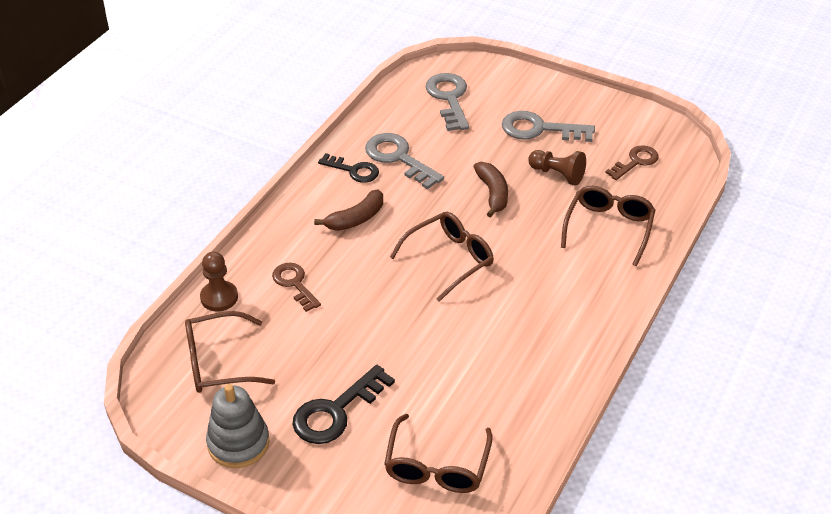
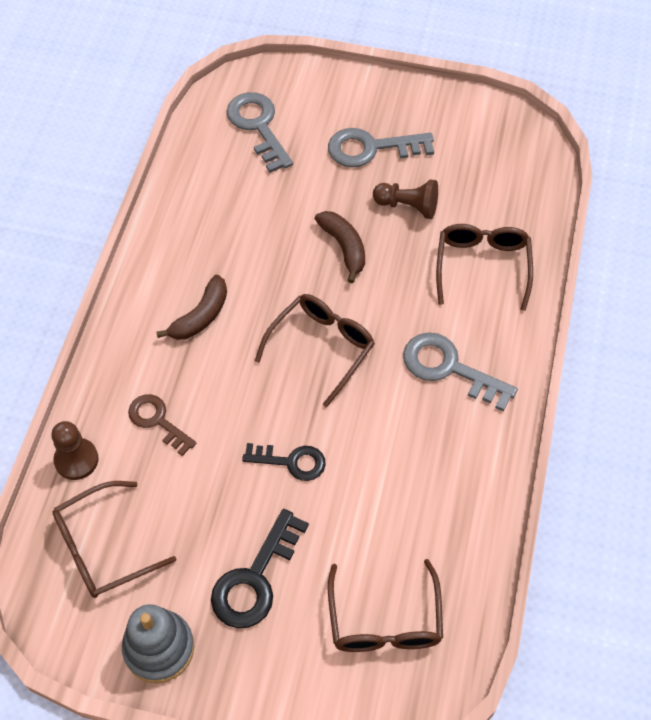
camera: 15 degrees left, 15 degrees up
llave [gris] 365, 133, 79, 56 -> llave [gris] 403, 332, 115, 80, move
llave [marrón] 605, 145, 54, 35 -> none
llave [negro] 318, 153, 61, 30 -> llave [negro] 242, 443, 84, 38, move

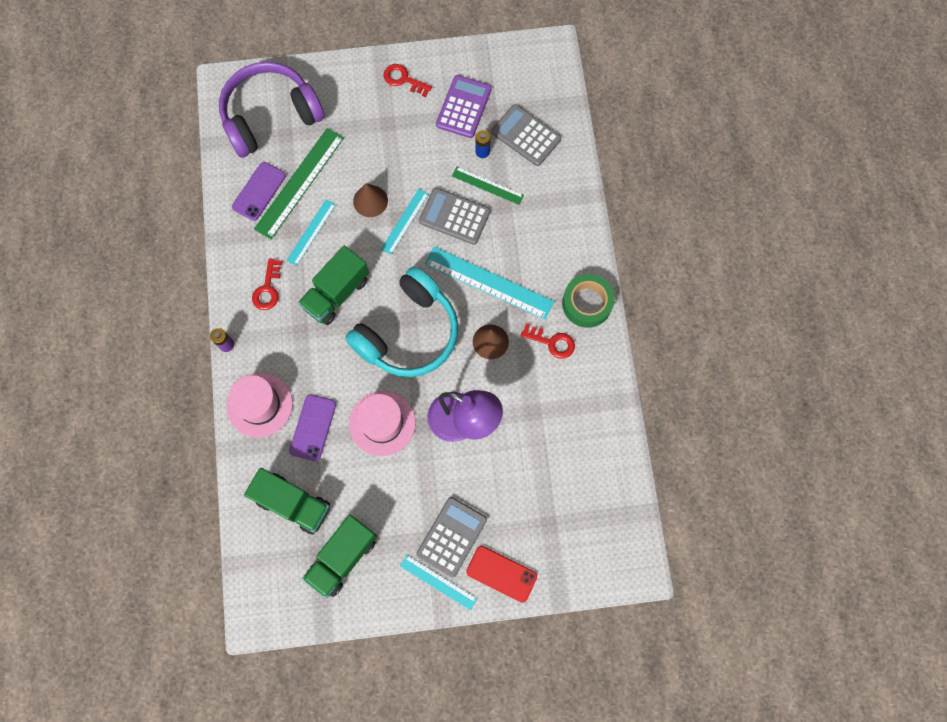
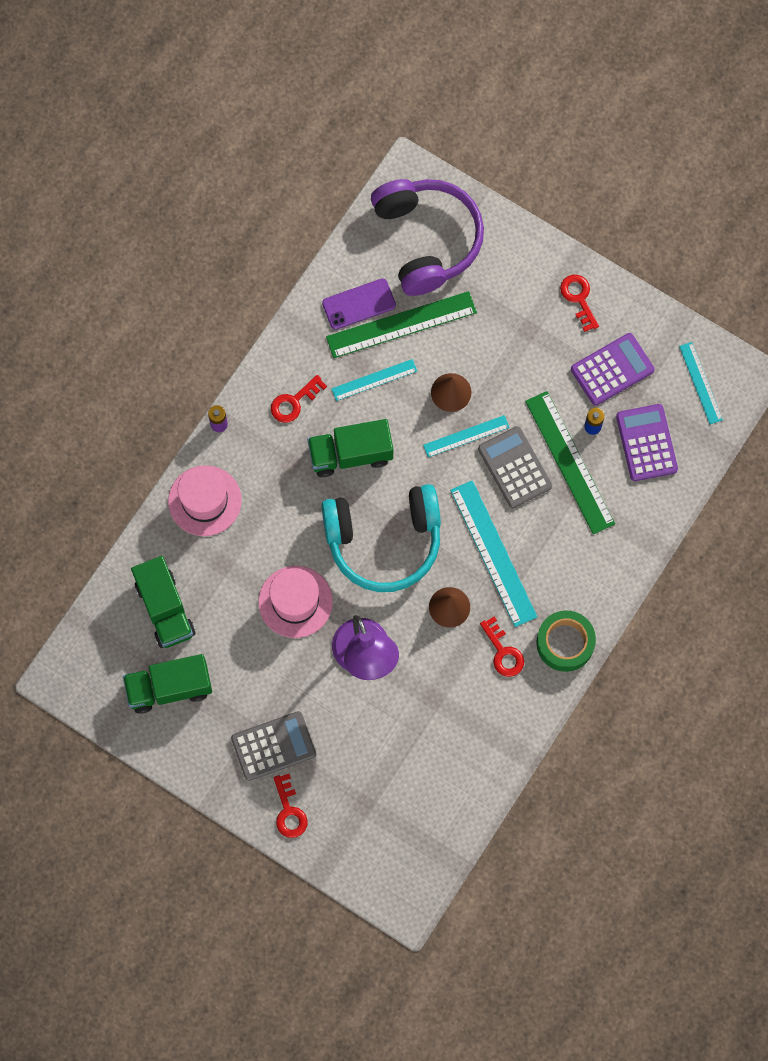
camera: 40 degrees right, 0 degrees up
auriculares [morado] 219, 62, 106, 96 -> auriculares [morado] 371, 179, 113, 117, 60 degrees clockwise
calculadora [gris] 491, 104, 70, 62 -> calculadora [morado] 616, 404, 62, 77
regla [verde] 452, 167, 72, 38 -> regla [verde] 525, 391, 90, 143, x1.75
móvil [morado] 289, 394, 47, 67 -> none
móvil [rojo] 466, 546, 71, 57 -> llave [rojo] 274, 774, 33, 64
regla [turquesa] 400, 555, 77, 56 -> regla [turquesa] 679, 342, 44, 82, move

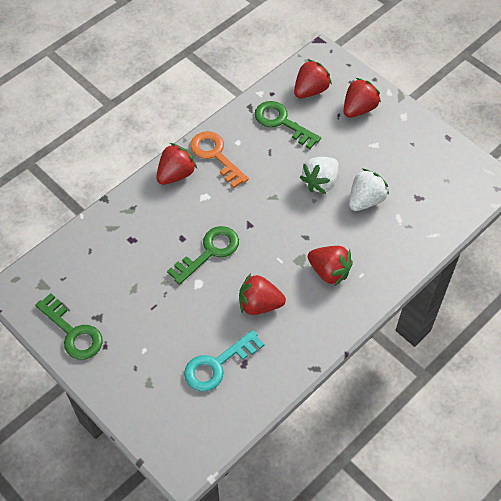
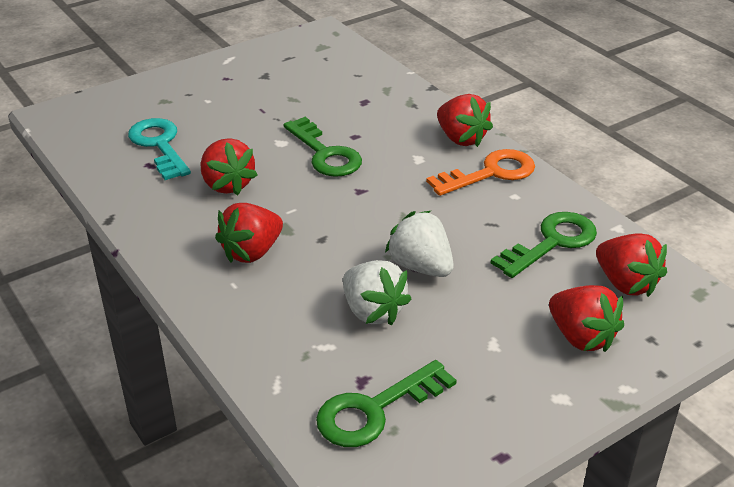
camera: 100 degrees right, 20 degrees down
fresa [rojo] 239, 274, 47, 41 -> fresa [rojo] 201, 138, 57, 57, 135 degrees clockwise
llave [verde] 35, 293, 68, 67 -> llave [verde] 316, 360, 141, 87, move

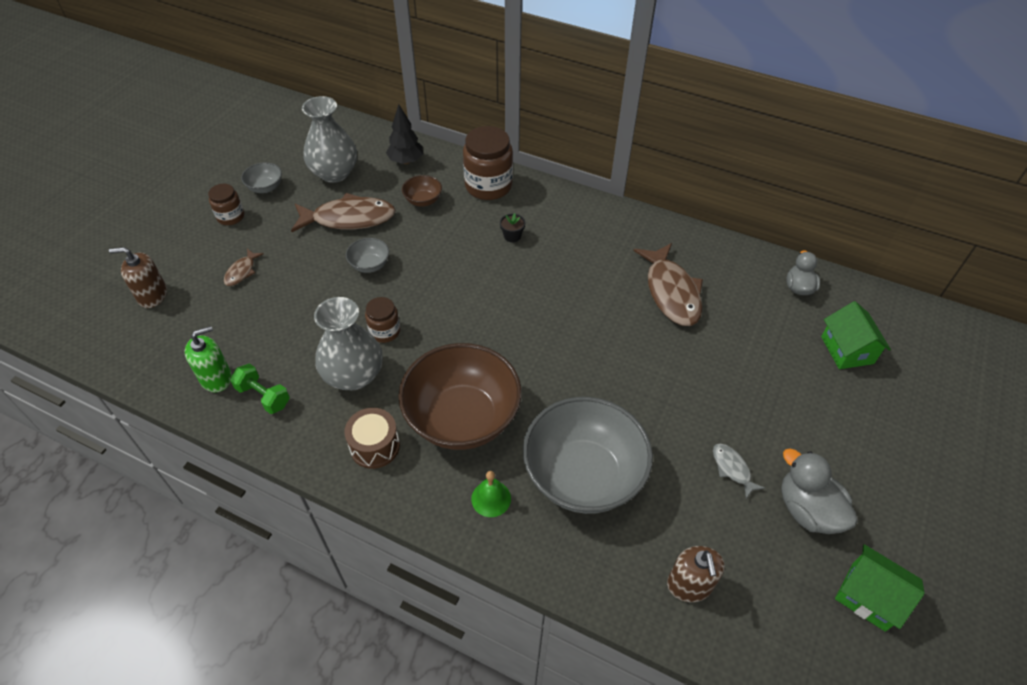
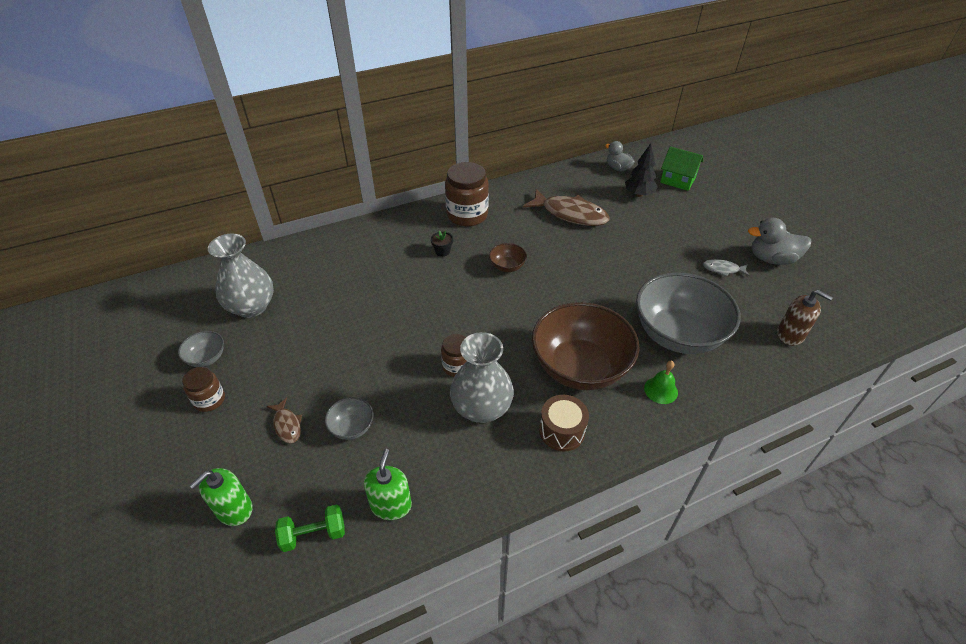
camera: 50 degrees left, 5 degrees down
árbol [negro] 386, 104, 37, 60 -> árbol [negro] 625, 143, 33, 54, move
tarro [marrón] 463, 126, 50, 74 -> tarro [marrón] 445, 162, 44, 64, move
cuenco [marrón] 402, 175, 40, 32 -> cuenco [marrón] 489, 243, 38, 29, move
pez [marrón] 291, 193, 105, 39 -> none
cuenco [gris] 346, 238, 43, 35 -> cuenco [gris] 325, 397, 48, 43, move
dispensador de jabón [marrón] 109, 247, 58, 61 -> dispensador de jabón [verde] 190, 468, 63, 58
mancuerna [verde] 230, 363, 60, 51 -> mancuerna [verde] 275, 504, 70, 48, move
casa [verde] 835, 544, 90, 88 -> none

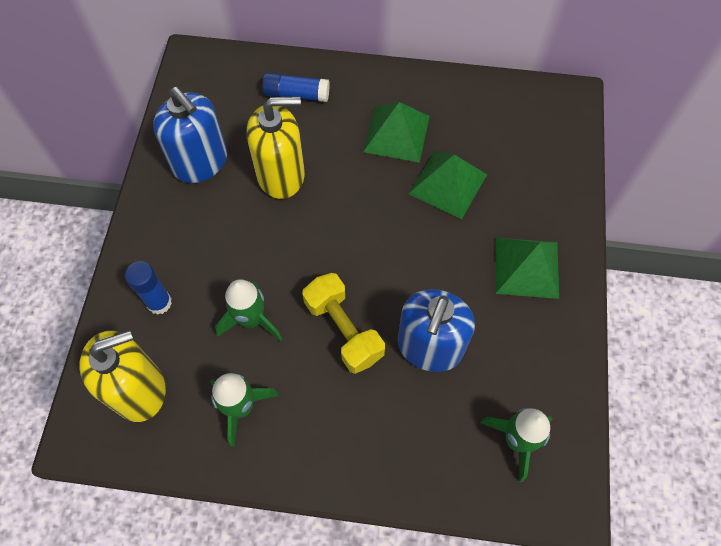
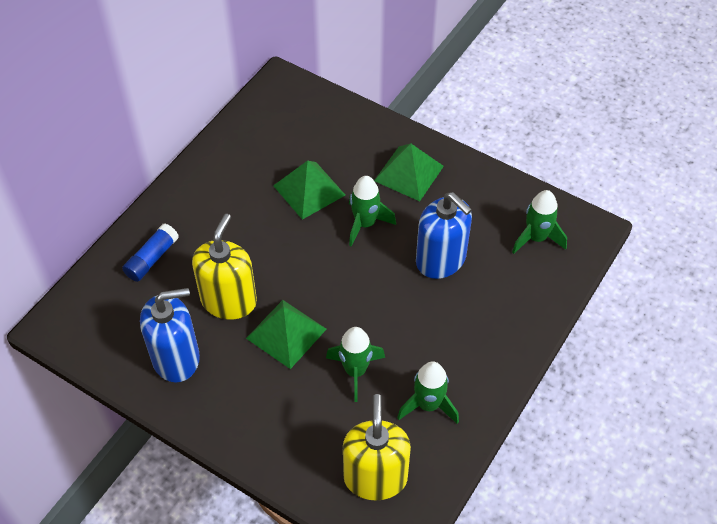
camera: 65 degrees left, 10 degrees down
pirámide [verde] 363, 102, 67, 61 -> pirámide [verde] 246, 300, 80, 69, move
barra de pegamento [azul] 125, 261, 47, 54 -> none
mancuerna [amarillo] 302, 273, 83, 101 -> none
none -> cohete [verde] 349, 176, 47, 71

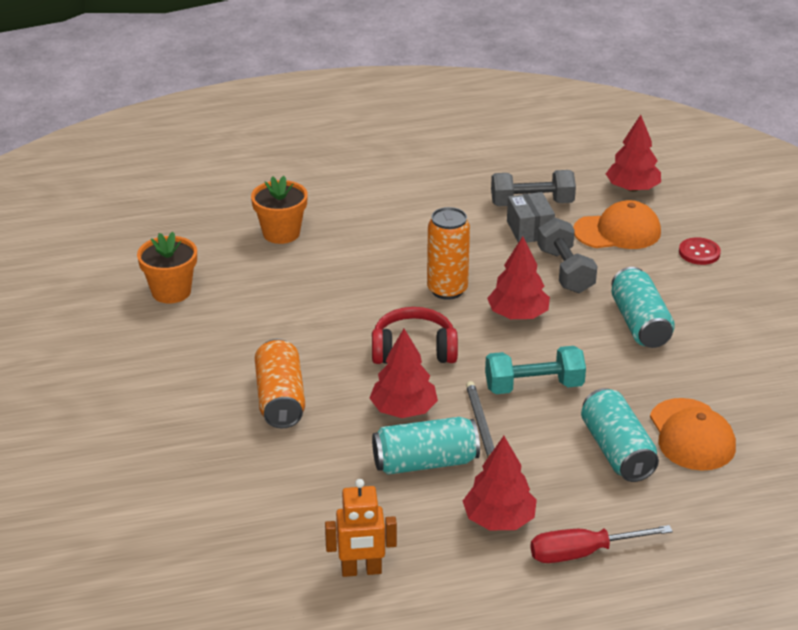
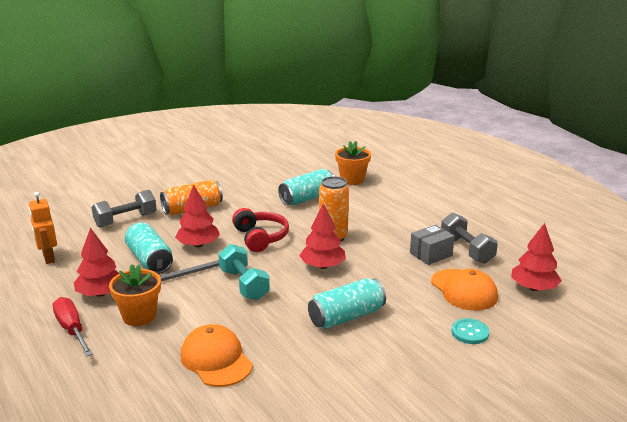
camera: 70 degrees right, 10 degrees down
mancuerna [gris] 537, 218, 60, 75 -> mancuerna [gris] 92, 190, 65, 38, move
maceta [naranja] 137, 232, 60, 71 -> maceta [naranja] 109, 264, 52, 62, move
botón [rojo] 679, 237, 42, 28 -> botón [turquesa] 451, 318, 38, 26
lata [turquesa] 581, 388, 78, 94 -> lata [turquesa] 278, 169, 56, 36, move
gorra [naranja] 650, 398, 86, 73 -> gorra [naranja] 181, 324, 72, 63, 90 degrees clockwise

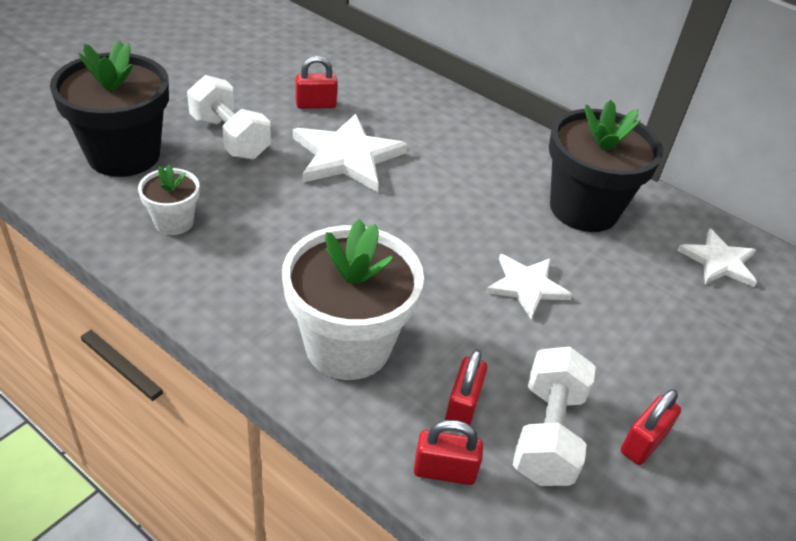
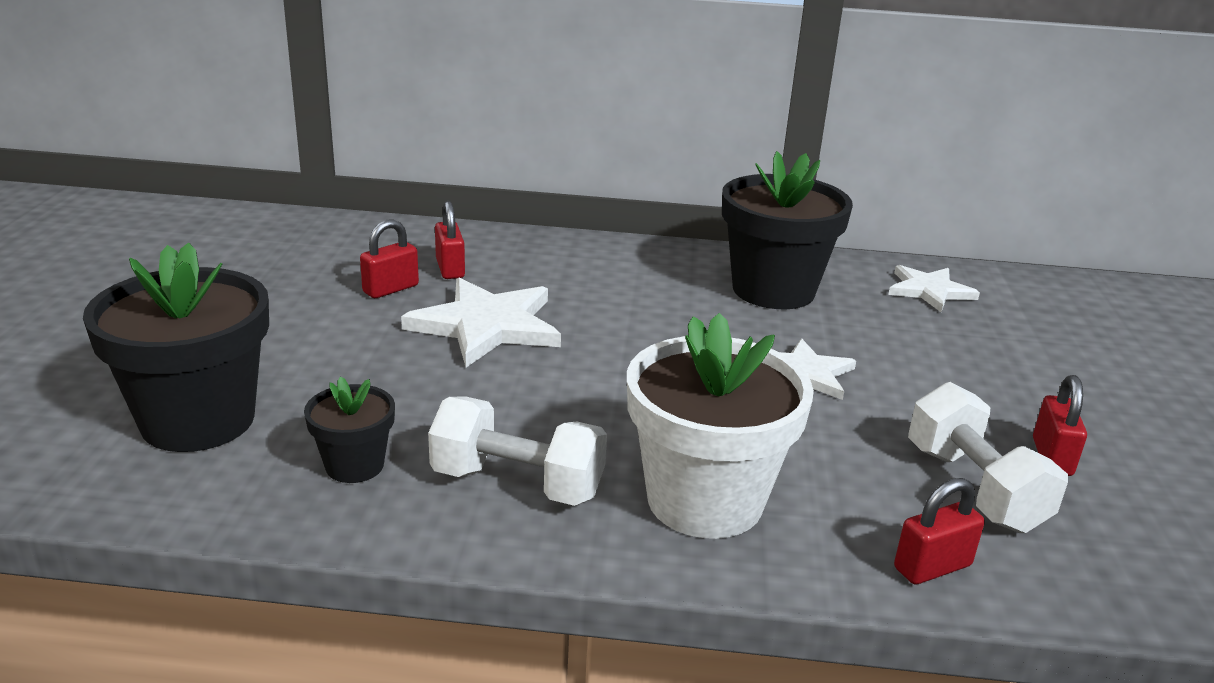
camera: 30 degrees left, 15 degrees down
mancuerna [blanco] 187, 75, 84, 85 -> mancuerna [blanco] 428, 396, 179, 110, move
maceta [blanco] 138, 164, 61, 71 -> maceta [negro] 304, 376, 91, 107
candado [rojo] 445, 349, 42, 76 -> candado [rojo] 435, 201, 30, 78, move

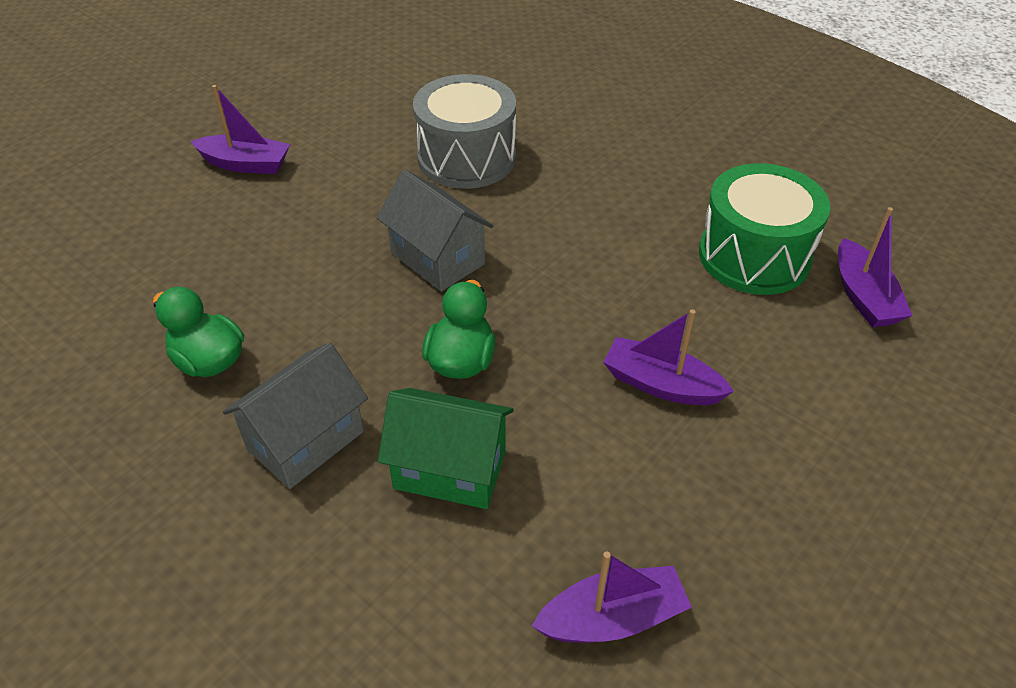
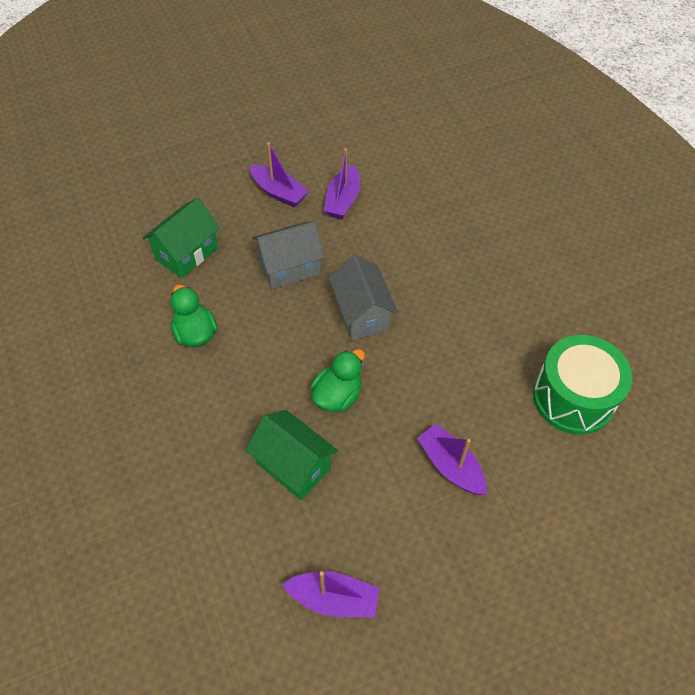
camera: 25 degrees right, 10 degrees up
tambor [gris] 413, 74, 103, 115 -> none
barco [morado] 838, 207, 75, 120 -> barco [morado] 324, 148, 36, 71, move
casa [gris] 223, 342, 145, 147 -> casa [gris] 252, 221, 73, 68, move
none -> casa [verde] 143, 198, 77, 80

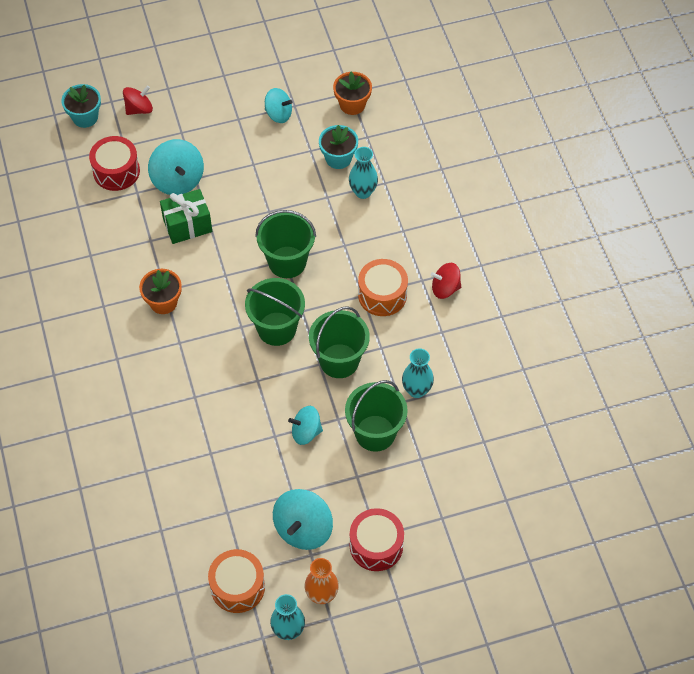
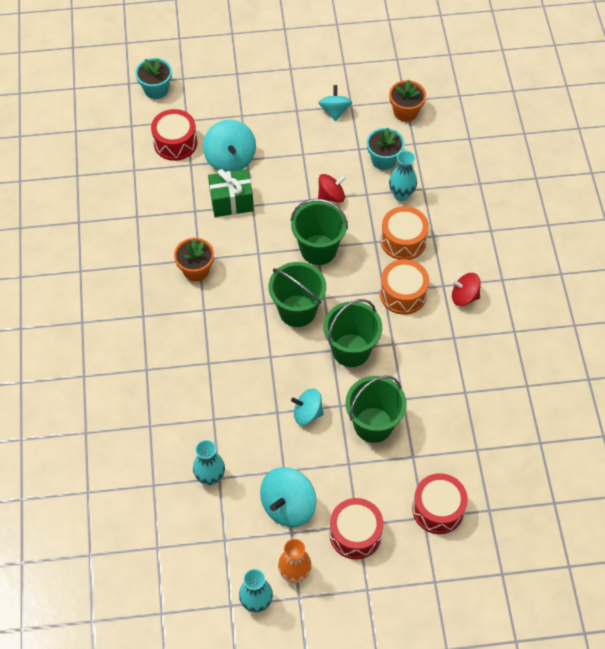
camera: 10 degrees right, 0 degrees up
peonza [rojo] 123, 86, 30, 29 -> peonza [rojo] 318, 174, 28, 29, move
peonza [turquesa] 265, 88, 27, 35 -> peonza [turquesa] 319, 85, 33, 37, 120 degrees counterclockwise
florero [turquesa] 402, 349, 32, 49 -> florero [turquesa] 193, 440, 32, 46, move
tambor [naranja] 208, 549, 57, 64 -> tambor [naranja] 381, 206, 48, 54, move
none -> tambor [rojo] 412, 473, 56, 61

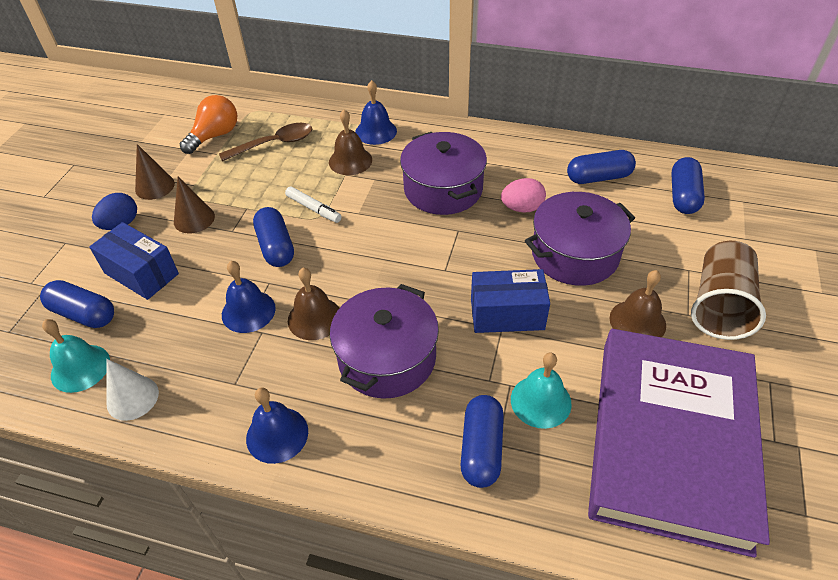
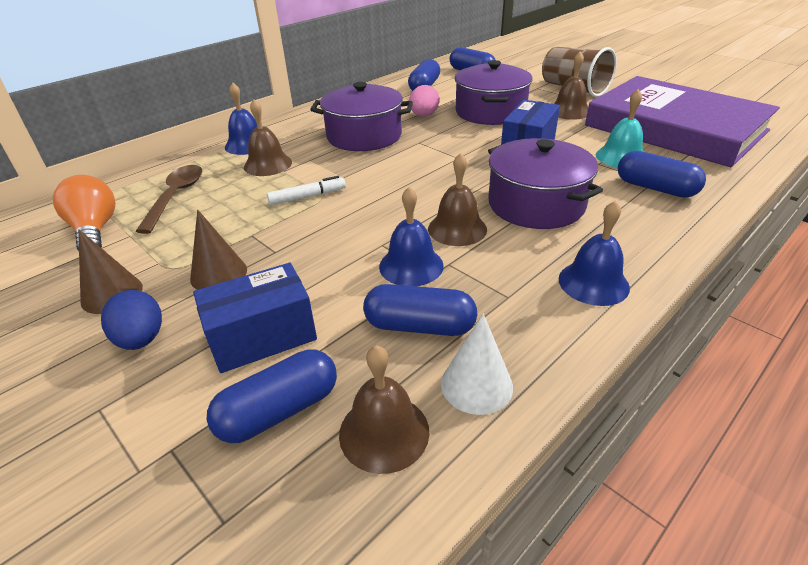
camera: 60 degrees left, 10 degrees down
cápsula [azul] 253, 207, 41, 60 -> cápsula [azul] 363, 284, 114, 52, move
campana [turquesa] 42, 319, 68, 74 -> campana [marrón] 339, 345, 90, 129

